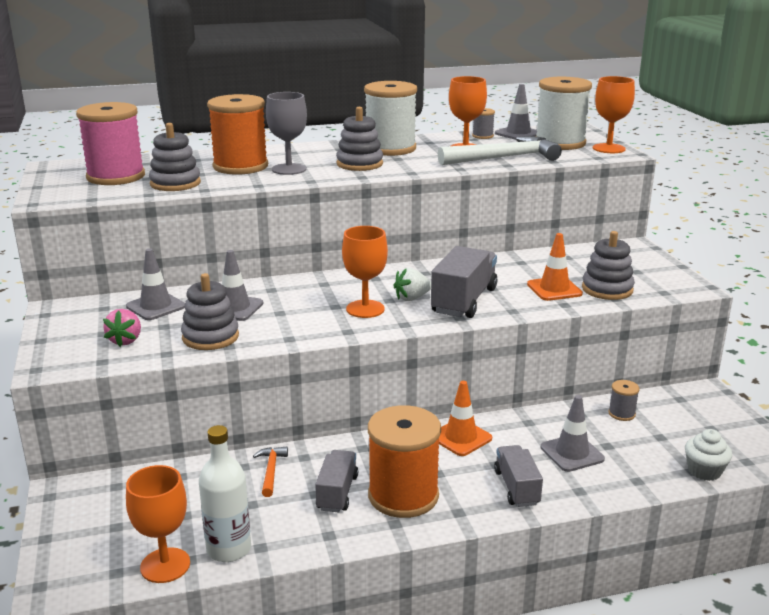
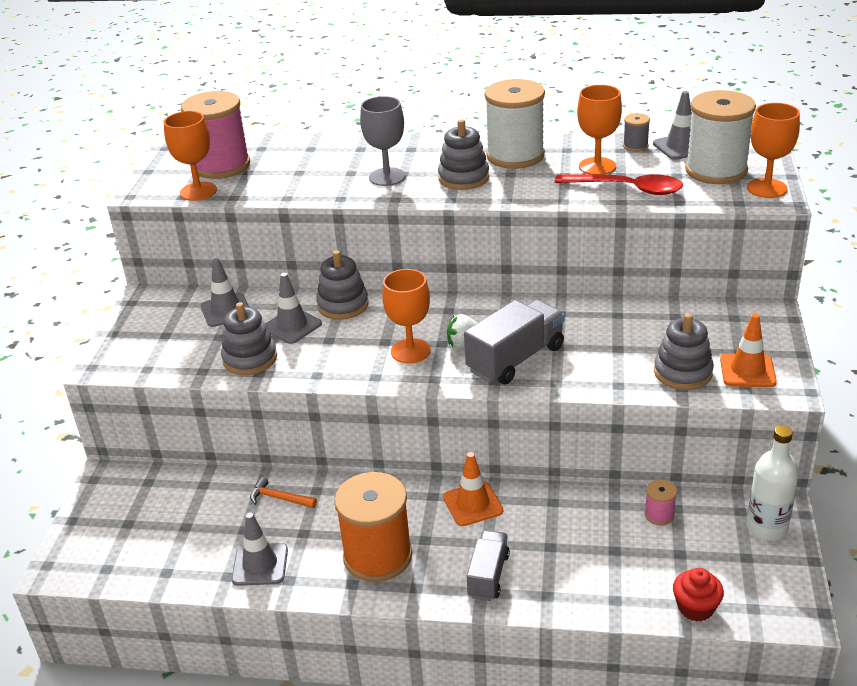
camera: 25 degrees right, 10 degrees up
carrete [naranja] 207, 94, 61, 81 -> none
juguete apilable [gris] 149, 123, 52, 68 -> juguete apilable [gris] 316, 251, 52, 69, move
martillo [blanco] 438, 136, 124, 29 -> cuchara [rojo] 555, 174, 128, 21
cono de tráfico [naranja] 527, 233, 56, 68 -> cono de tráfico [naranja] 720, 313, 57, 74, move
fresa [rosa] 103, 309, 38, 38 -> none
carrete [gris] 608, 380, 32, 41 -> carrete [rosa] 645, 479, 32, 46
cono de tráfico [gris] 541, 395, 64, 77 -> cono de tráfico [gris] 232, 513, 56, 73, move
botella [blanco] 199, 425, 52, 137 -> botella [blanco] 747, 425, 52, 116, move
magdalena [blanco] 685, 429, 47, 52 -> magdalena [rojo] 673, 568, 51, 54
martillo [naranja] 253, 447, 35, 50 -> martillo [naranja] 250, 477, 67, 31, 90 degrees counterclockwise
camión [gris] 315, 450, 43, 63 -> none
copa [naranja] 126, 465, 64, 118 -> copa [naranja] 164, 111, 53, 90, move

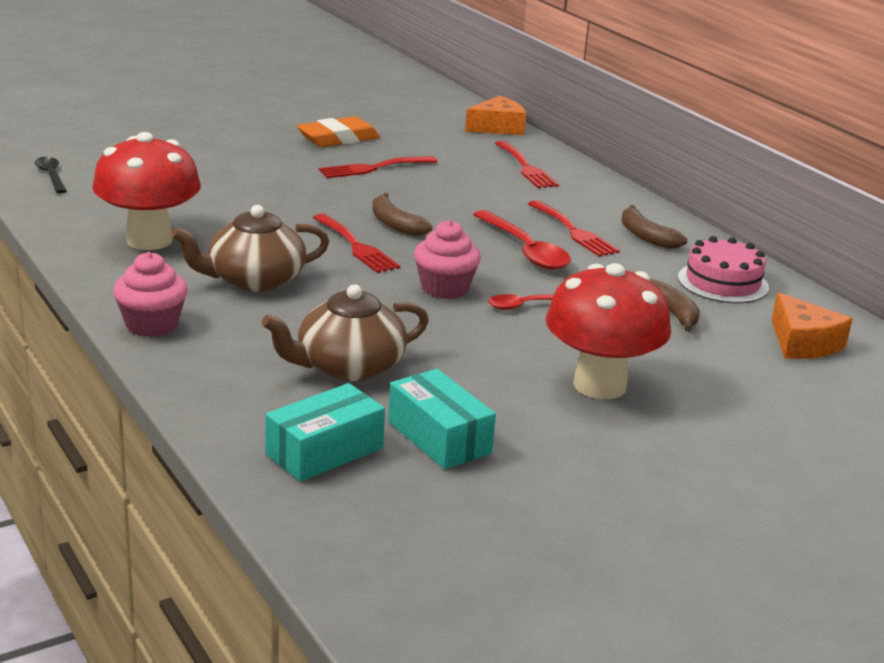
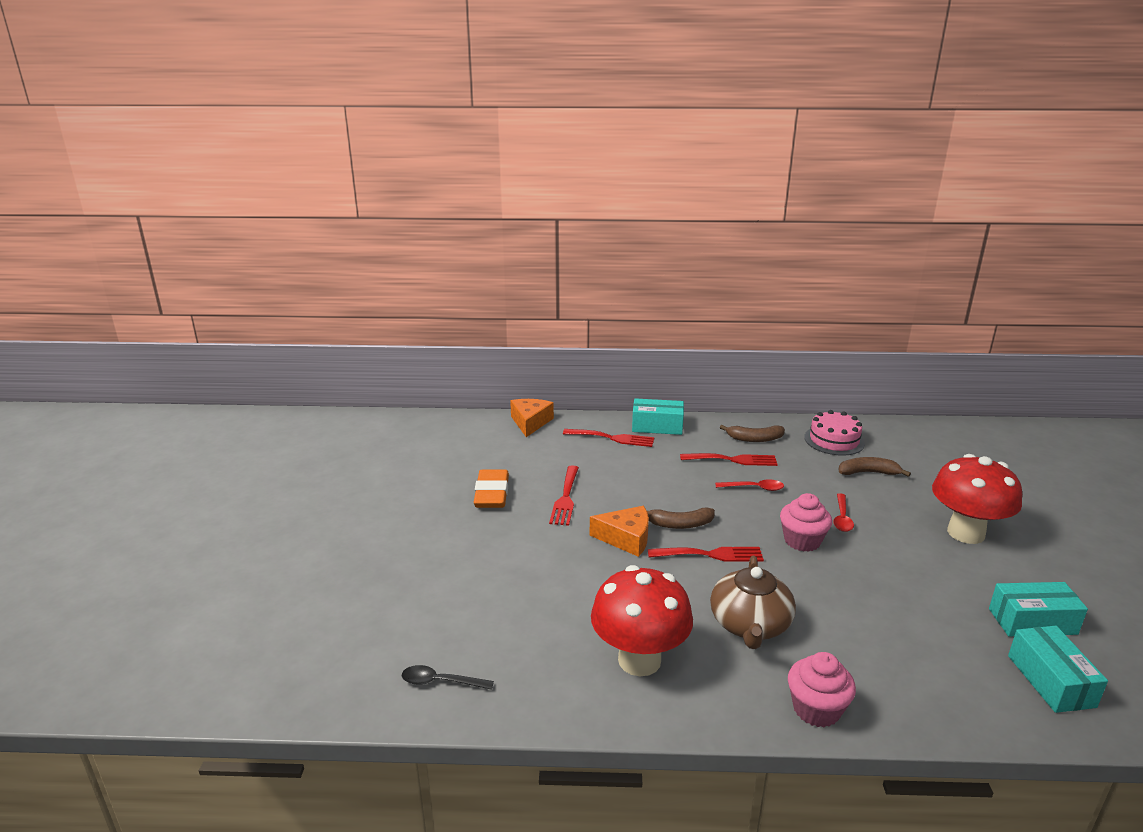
camera: 55 degrees left, 0 degrees up
cuchara [rojo] 473, 210, 98, 60 -> cuchara [rojo] 715, 479, 69, 12, x0.59
tetera [marrón] 262, 285, 167, 96 -> none
queso [naranja] 772, 293, 81, 66 -> queso [naranja] 590, 506, 59, 51, move
none -> caja [turquesa] 632, 398, 52, 37

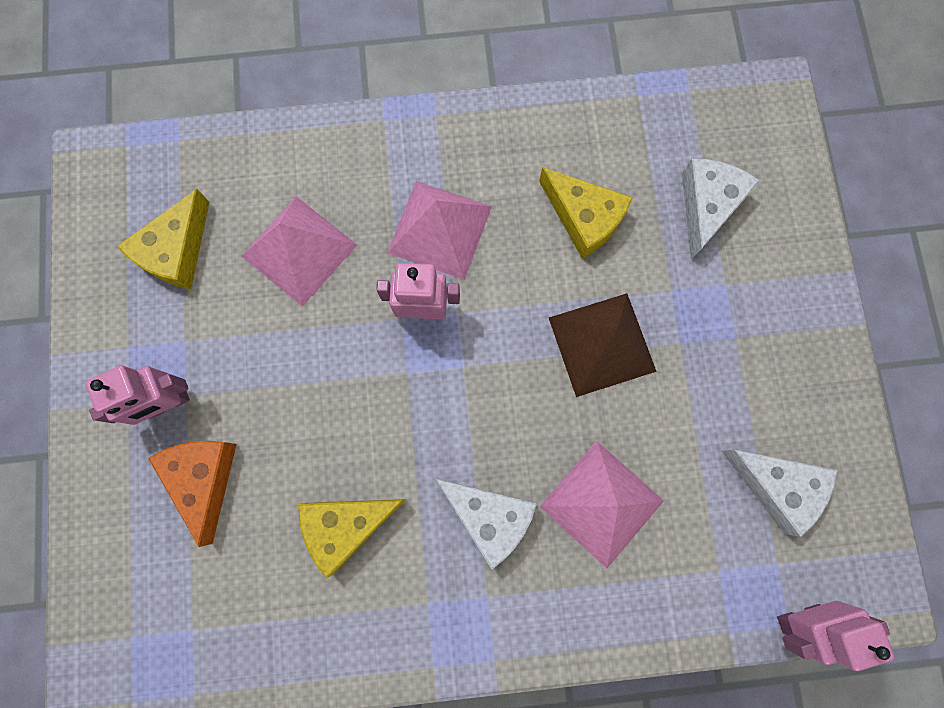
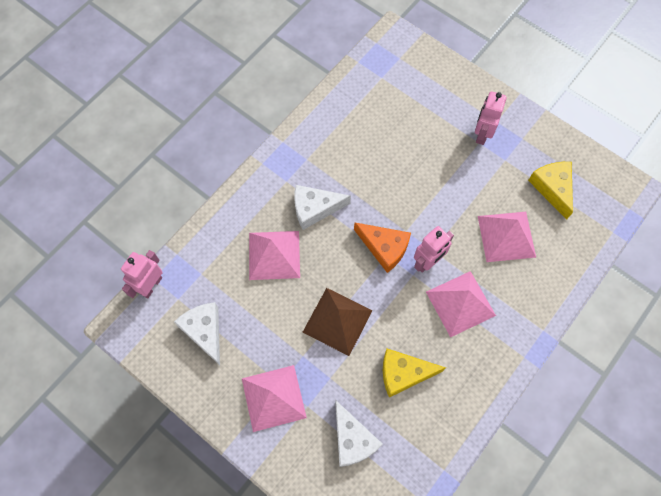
camera: 135 degrees right, 10 degrees down
queso [naranja] 148, 441, 89, 106 -> queso [naranja] 354, 222, 57, 51, move
queso [blanco] 722, 450, 115, 87 -> queso [blanco] 174, 302, 46, 63, 75 degrees clockwise
queso [amarillo] 298, 499, 108, 79 -> none
none -> pirámide [rosa] 242, 365, 65, 67

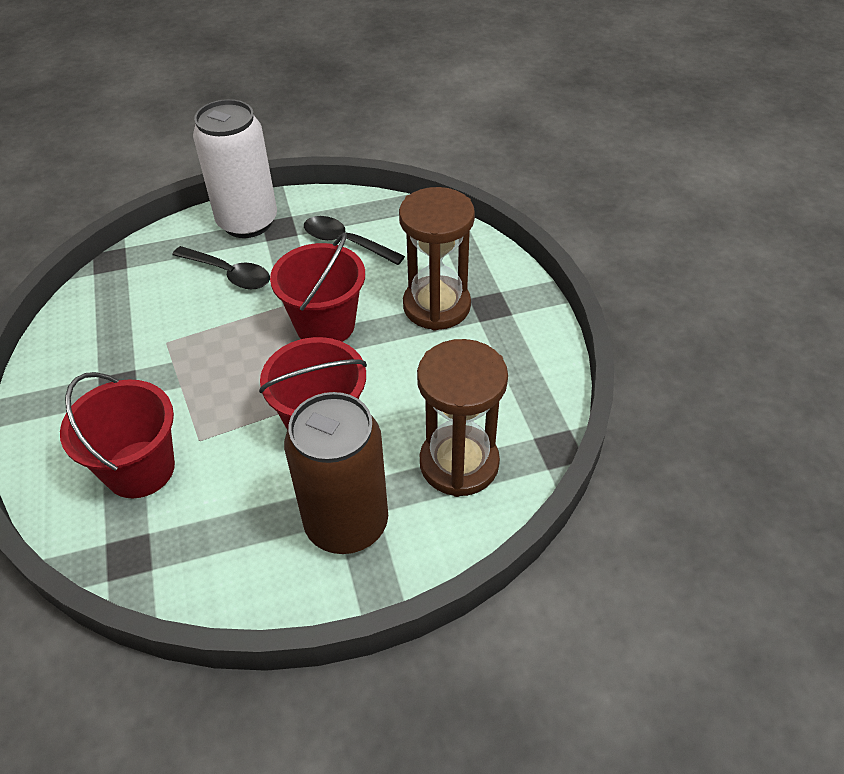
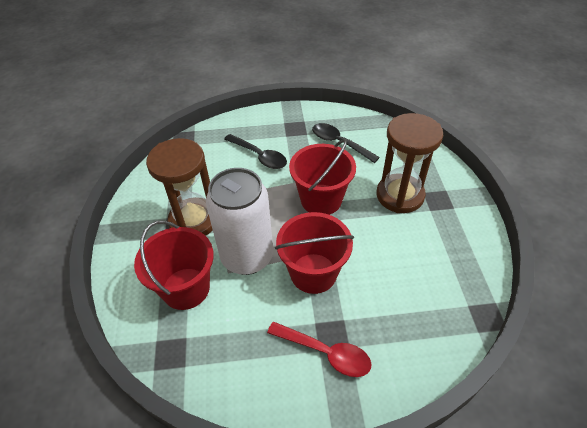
camera: 10 degrees right, 0 degrees up
lata [blanco] 193, 99, 84, 139 -> lata [blanco] 206, 168, 67, 107, move
reloj de arena [marrón] 417, 339, 91, 158 -> reloj de arena [marrón] 146, 138, 67, 98, move
lata [marrón] 284, 392, 104, 162 -> cuchara [rojo] 267, 321, 105, 56

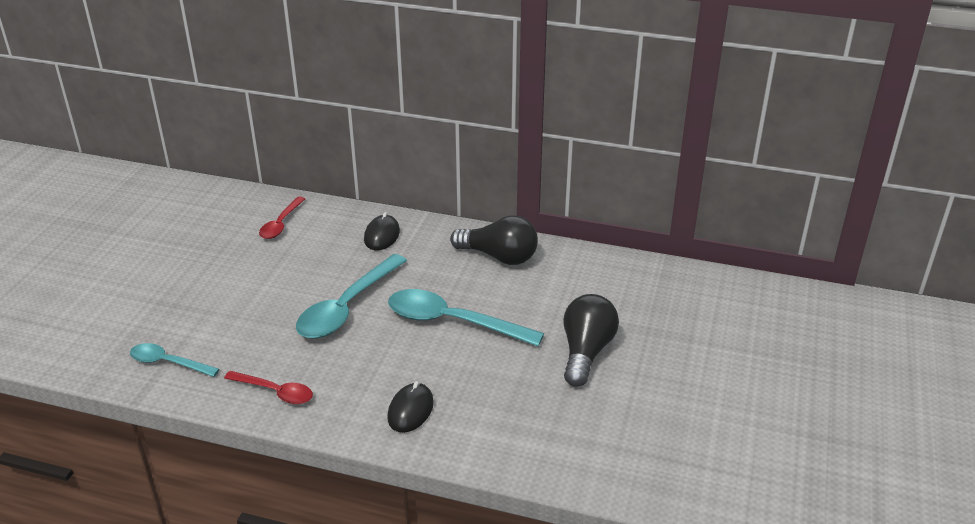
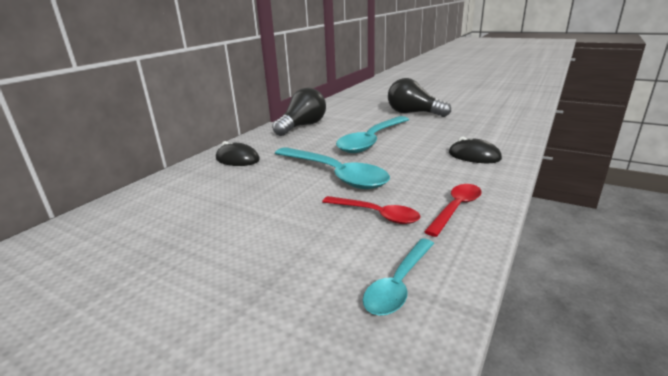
camera: 75 degrees left, 10 degrees down
cuchara [rojo] 259, 197, 46, 42 -> cuchara [rojo] 322, 196, 98, 28, move

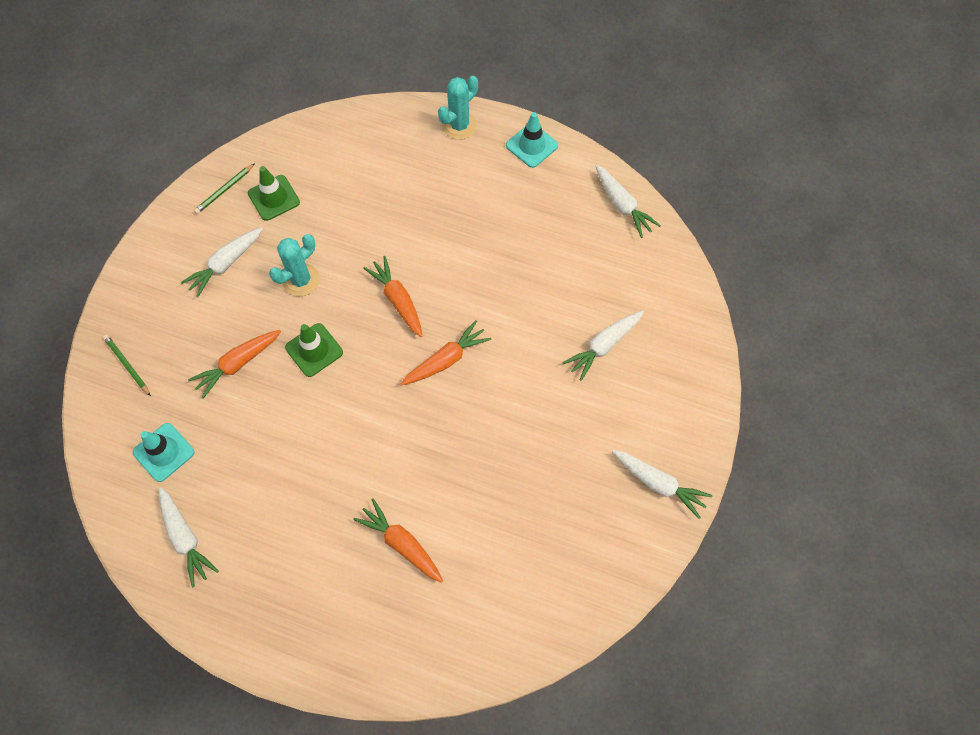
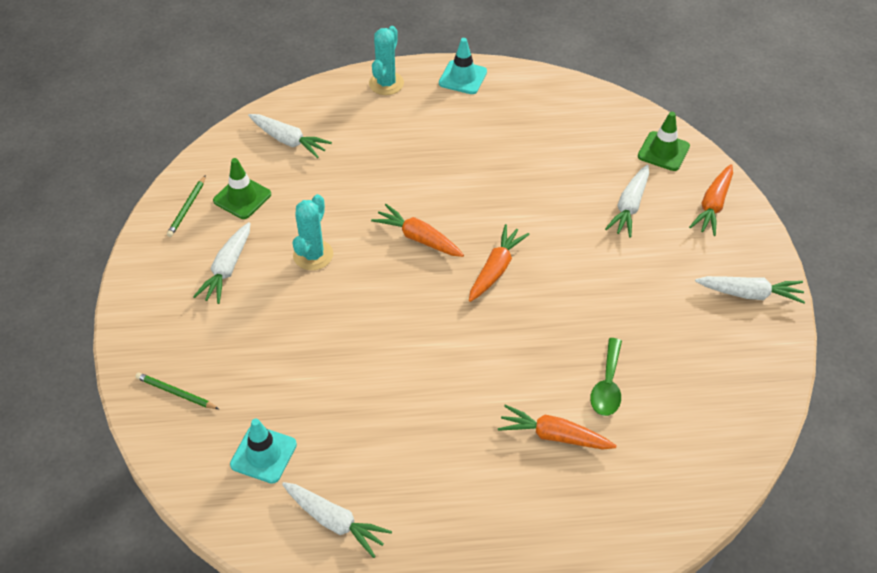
camera: 25 degrees left, 15 degrees down
zanahoria [blanco] 595, 165, 66, 73 -> zanahoria [blanco] 248, 114, 84, 44, move
cono de tráfico [verde] 285, 323, 58, 54 -> cono de tráfico [verde] 638, 112, 52, 59, move
zanahoria [naranja] 188, 330, 93, 69 -> zanahoria [naranja] 689, 164, 44, 72, move
none -> cuchara [verde] 590, 338, 32, 78

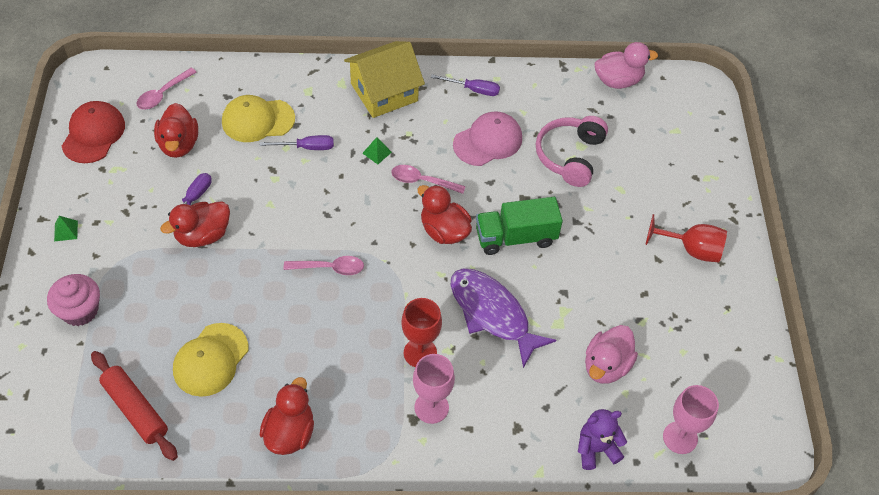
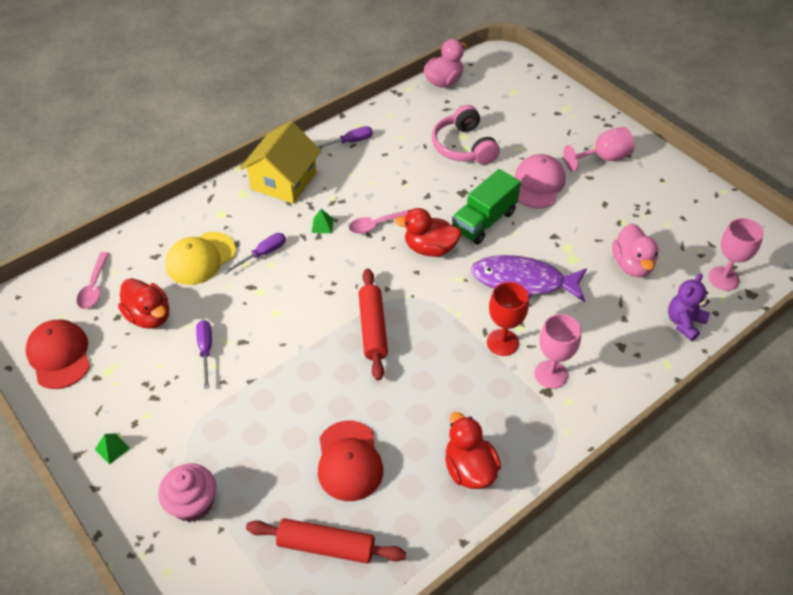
camera: 35 degrees left, 5 degrees down
gorra [rosa] 453, 111, 69, 55 -> gorra [rosa] 515, 154, 51, 54, move
pato [rojo] 160, 201, 70, 46 -> none
copa [rojo] 645, 214, 82, 49 -> copa [rosa] 563, 127, 72, 45
cuchara [rosa] 284, 256, 80, 19 -> rodillo [rojo] 358, 268, 30, 112
gorra [amarillo] 173, 323, 75, 74 -> gorra [rojo] 318, 421, 65, 80

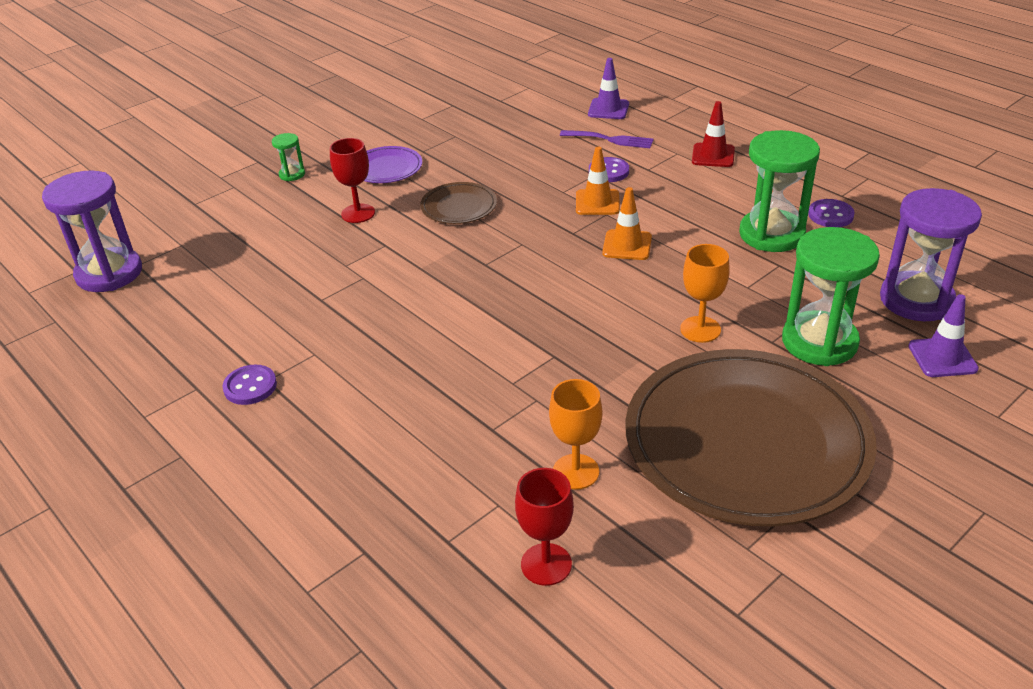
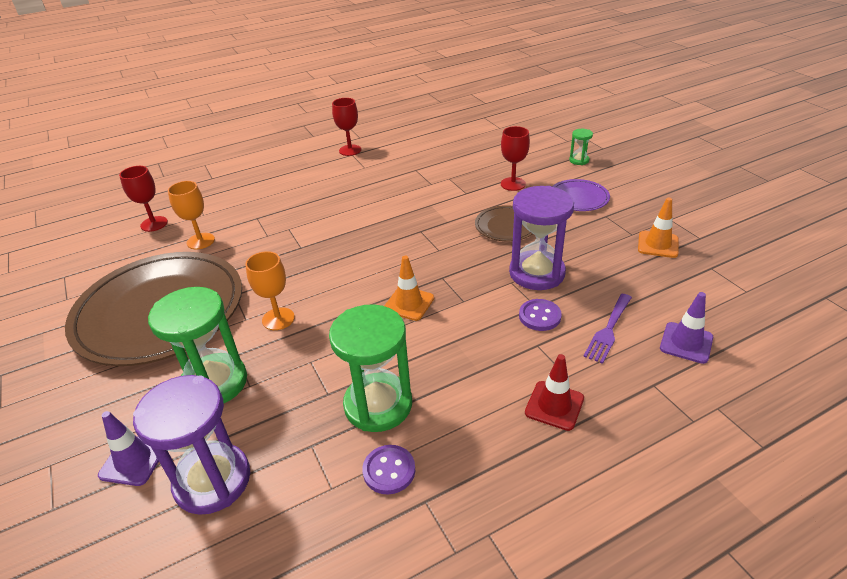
camera: 105 degrees right, 0 degrees up
cono de tráfico [naranja] 576, 147, 44, 68 -> cono de tráfico [naranja] 638, 197, 40, 61, move
reloj de arena [morado] 42, 170, 100, 122 -> reloj de arena [morado] 509, 186, 65, 104, move
botón [morado] 223, 365, 54, 40 -> copa [rojo] 332, 98, 29, 58

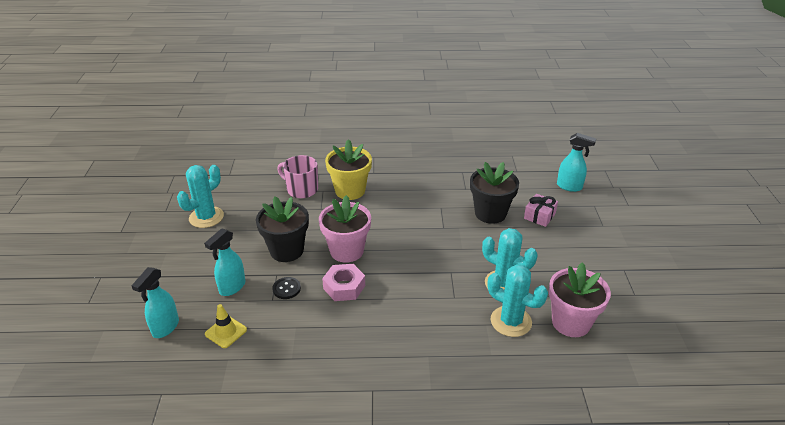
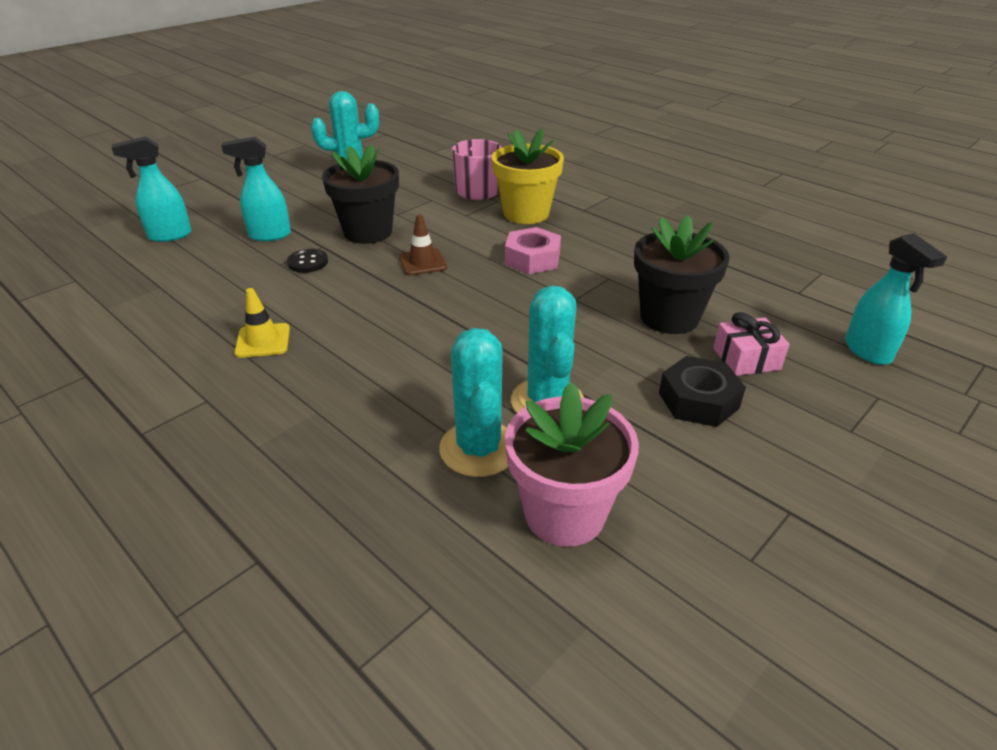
camera: 45 degrees right, 0 degrees up
maceta [rosa] 319, 195, 52, 68 -> cono de tráfico [marrón] 399, 214, 48, 62
tuerca [rosa] 322, 264, 43, 37 -> tuerca [rosa] 505, 227, 56, 47, move
cono de tráfico [amarillo] 205, 304, 42, 44 -> cono de tráfico [amarillo] 234, 288, 56, 70, move
none -> tuerca [negro] 659, 356, 87, 71

